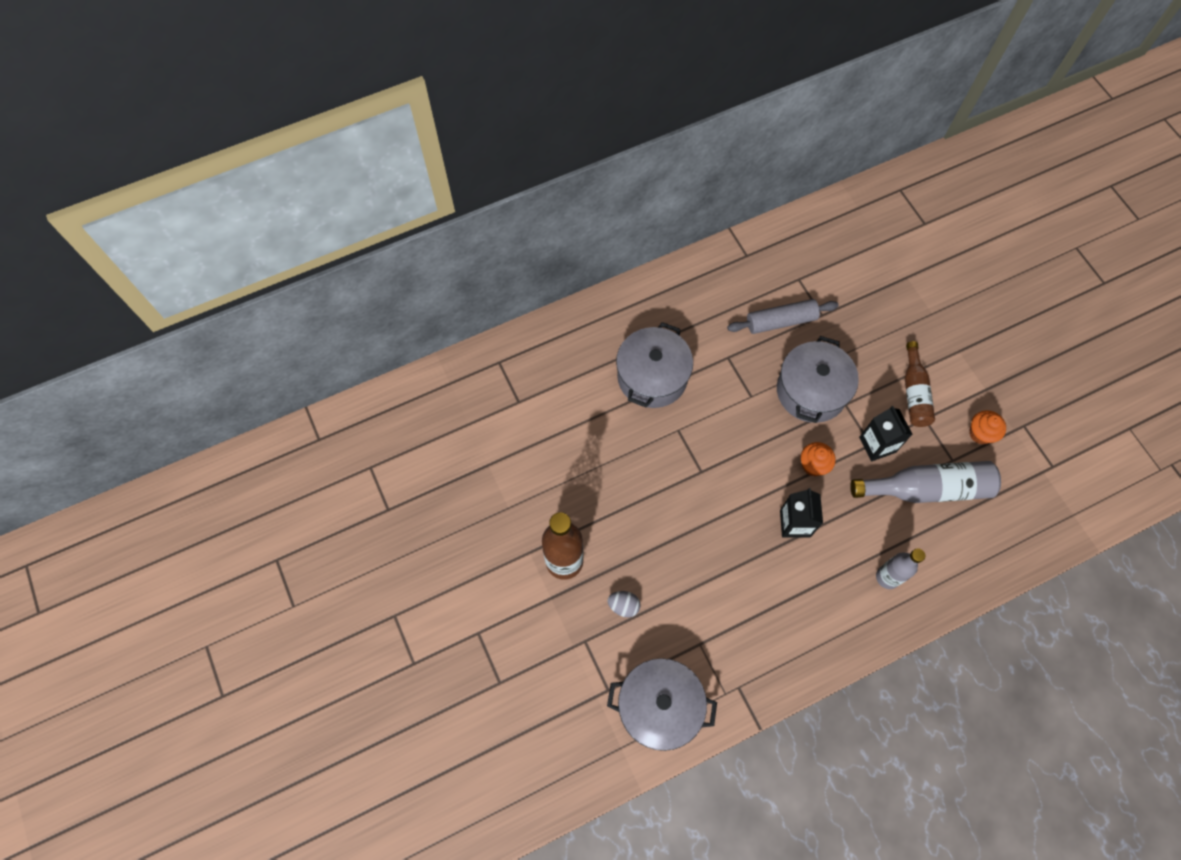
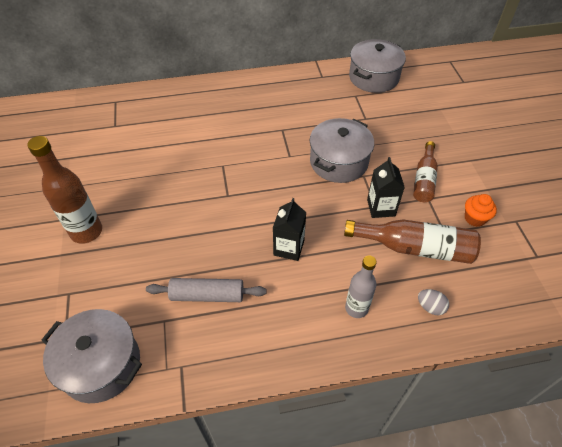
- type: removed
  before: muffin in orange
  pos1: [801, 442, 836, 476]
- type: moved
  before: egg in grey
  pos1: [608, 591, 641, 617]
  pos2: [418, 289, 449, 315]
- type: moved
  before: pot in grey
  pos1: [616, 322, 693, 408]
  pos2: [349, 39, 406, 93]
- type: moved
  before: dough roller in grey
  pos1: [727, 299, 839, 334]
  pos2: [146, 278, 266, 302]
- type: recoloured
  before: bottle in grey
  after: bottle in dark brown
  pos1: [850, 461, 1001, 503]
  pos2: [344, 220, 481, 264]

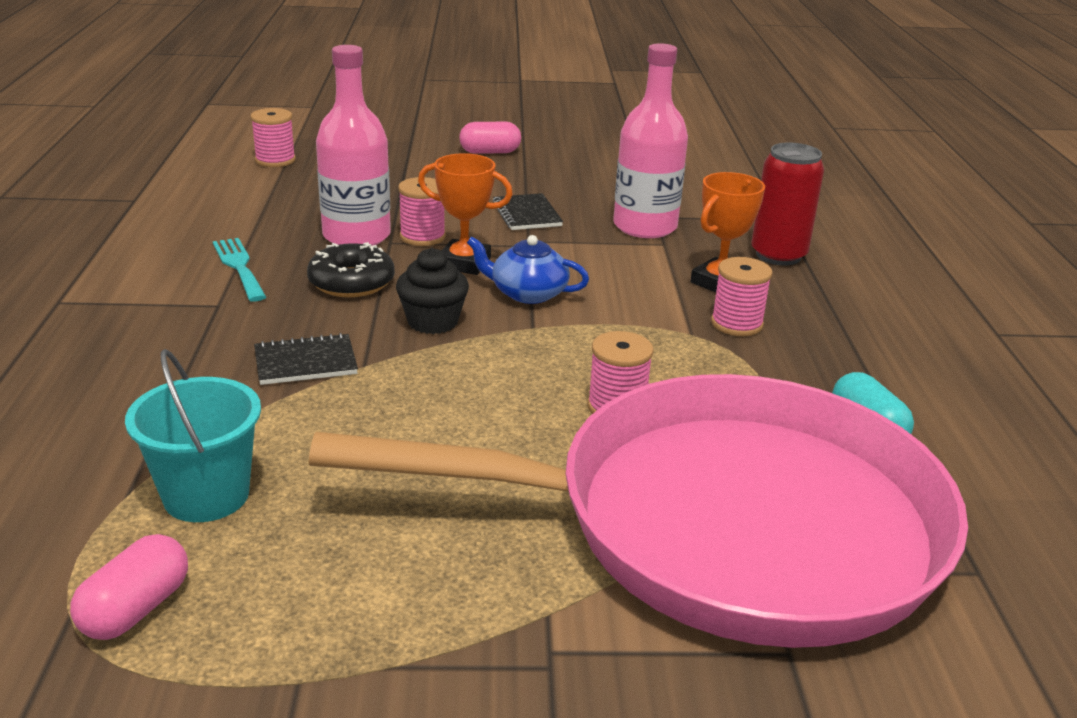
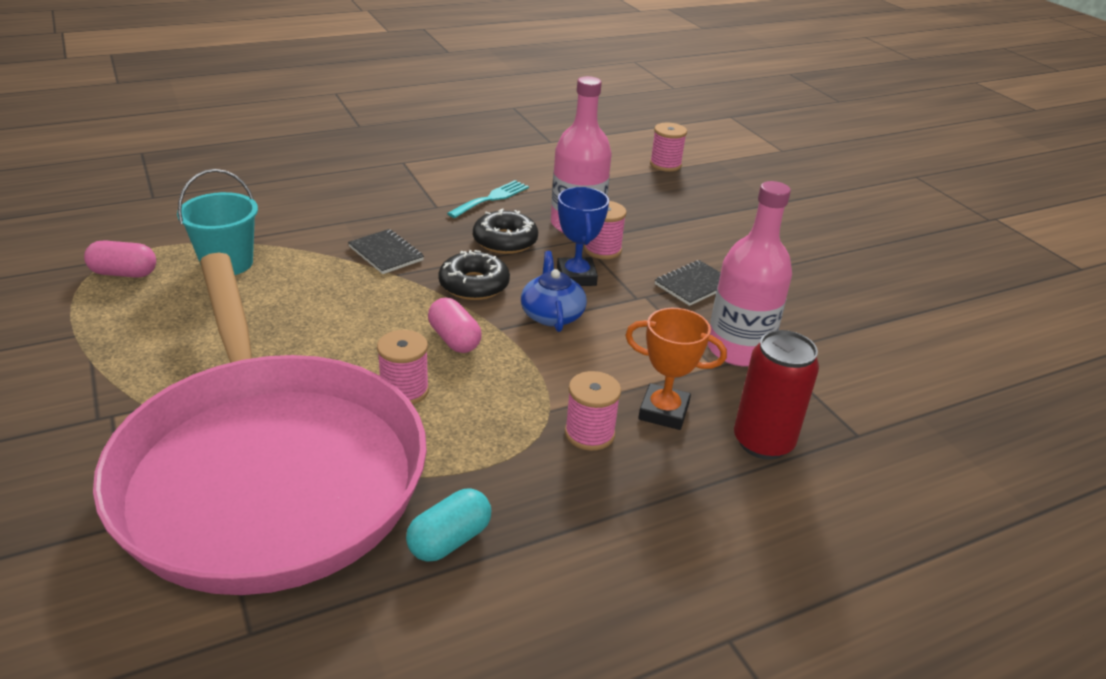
- type: moved
  before: pill shape in pink
  pos1: [459, 122, 521, 154]
  pos2: [428, 298, 482, 353]
- type: replaced
  before: muffin in jet-black
  after: doughnut in jet-black
  pos1: [396, 248, 469, 334]
  pos2: [438, 250, 510, 300]
- type: recoloured
  before: trophy in orange
  after: trophy in royal blue
  pos1: [418, 153, 513, 275]
  pos2: [557, 187, 609, 286]

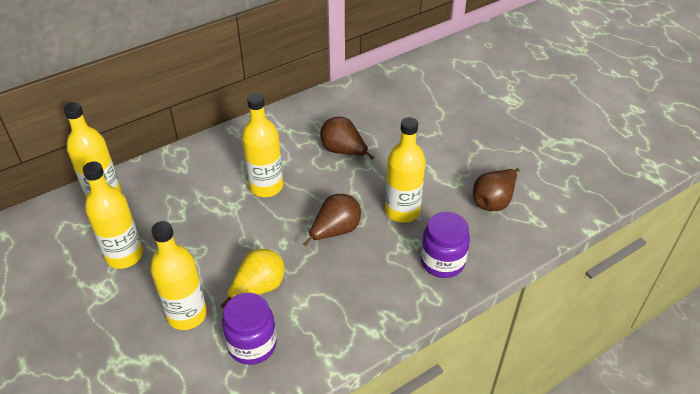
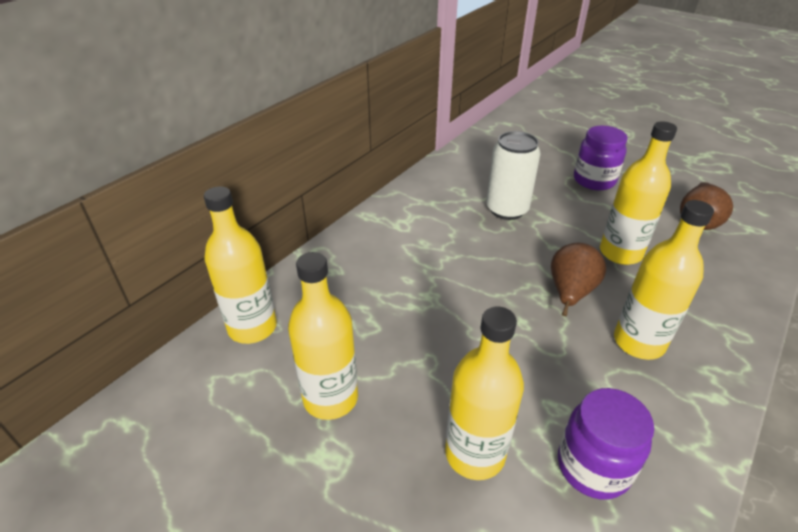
- type: removed
  before: toy pear in golden
  pos1: [220, 249, 285, 309]
- type: moved
  before: bottle in golden
  pos1: [242, 93, 283, 197]
  pos2: [614, 200, 714, 360]
- type: moved
  before: preserve jar in royal purple
  pos1: [421, 212, 470, 278]
  pos2: [574, 126, 628, 190]
- type: replaced
  before: toy pear in dark brown
  after: tin in pure white
  pos1: [320, 117, 374, 159]
  pos2: [486, 131, 540, 220]

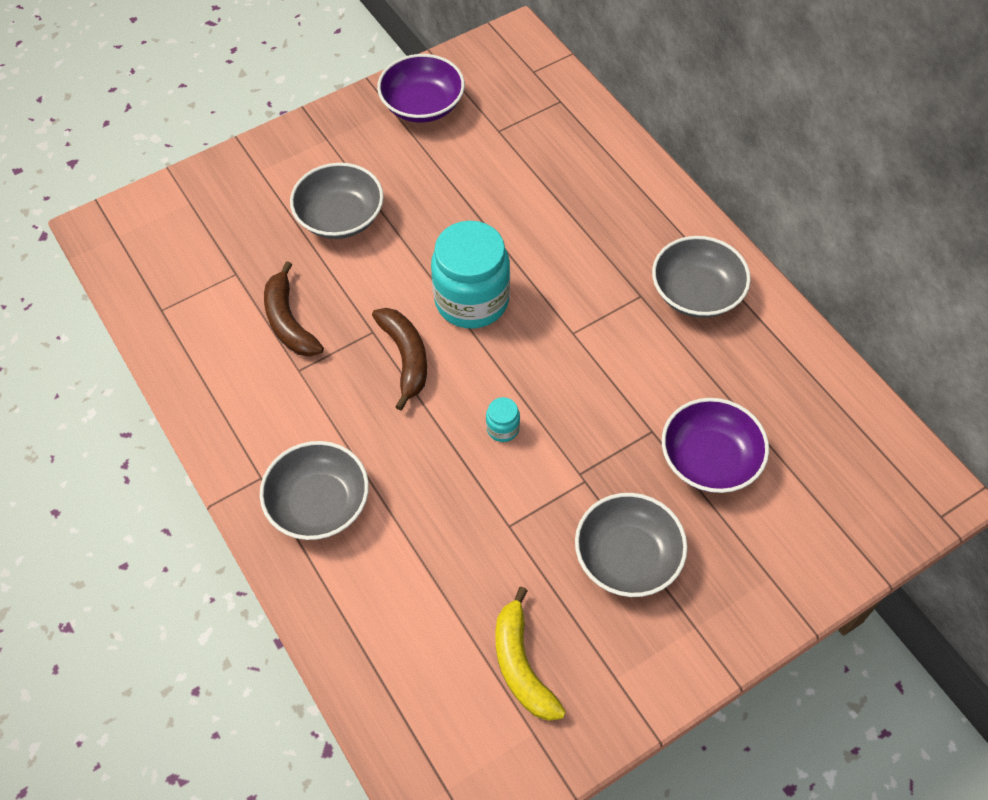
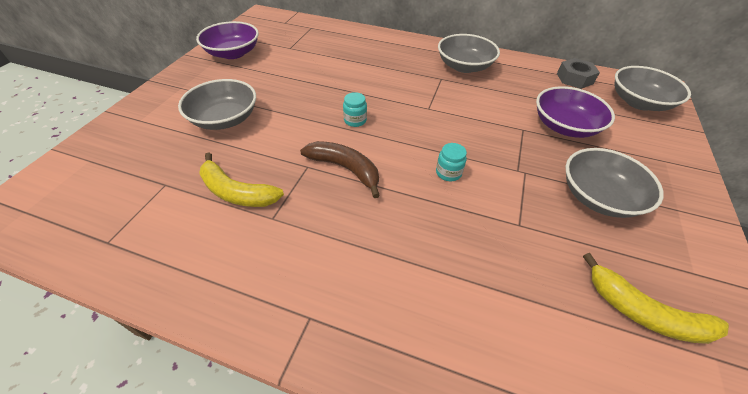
- type: added
  after: hex nut in grey
  pos2: [557, 58, 600, 89]
- type: moved
  before: bowl in grey
  pos1: [260, 441, 369, 540]
  pos2: [615, 66, 691, 111]
- type: recoloured
  before: banana in dark brown
  after: banana in golden
  pos1: [264, 261, 324, 357]
  pos2: [199, 152, 284, 207]
- type: resized
  before: preserve jar in teal
  pos1: [431, 221, 510, 329]
  pos2: [343, 92, 367, 127]
  scale: 0.41

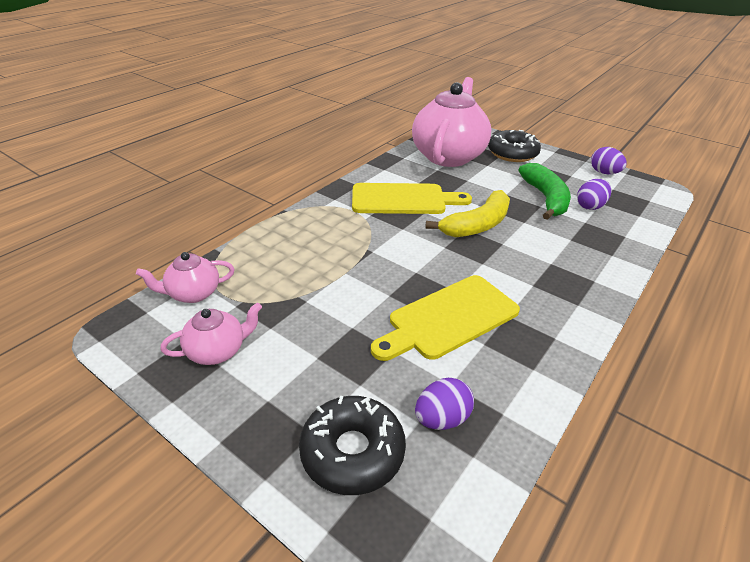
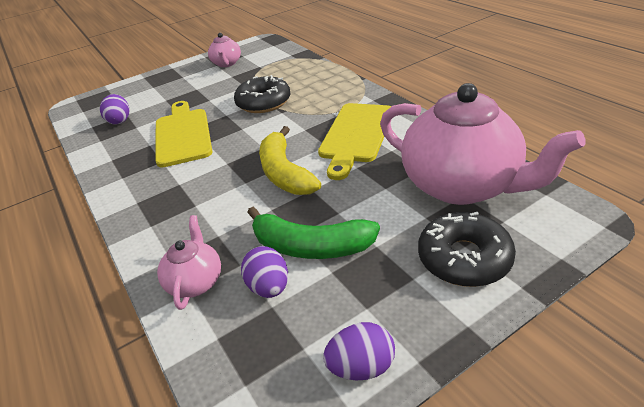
- type: moved
  before: tea pot in pink
  pos1: [136, 252, 234, 303]
  pos2: [157, 215, 221, 310]
- type: moved
  before: doughnut in jet-black
  pos1: [299, 396, 406, 495]
  pos2: [234, 75, 291, 113]

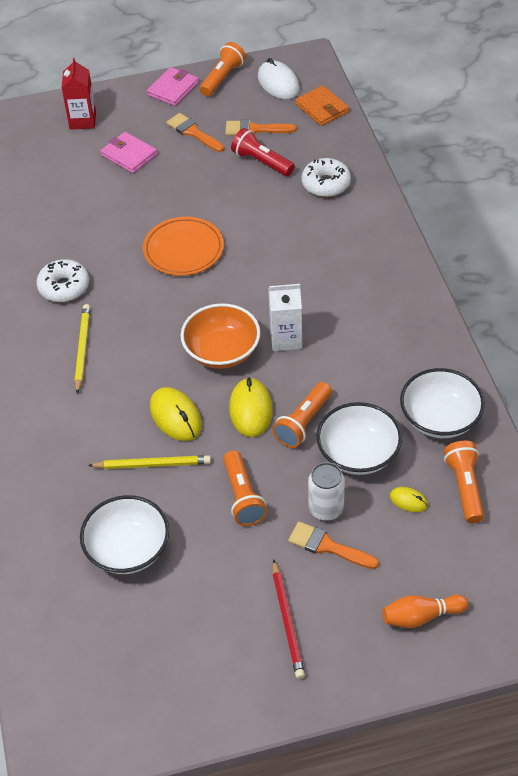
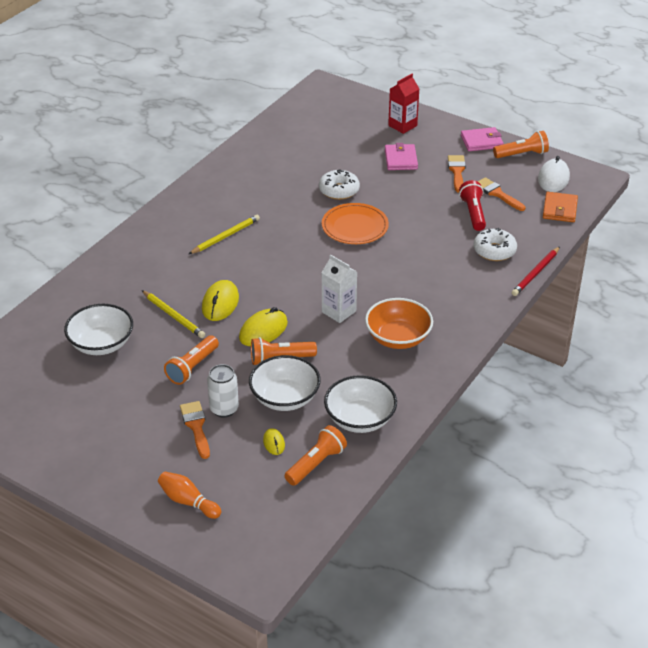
- type: moved
  before: doughnut in pure white
  pos1: [36, 259, 89, 302]
  pos2: [319, 169, 360, 200]
- type: moved
  before: bowl in orange
  pos1: [181, 303, 261, 369]
  pos2: [365, 298, 433, 349]
- type: moved
  before: pencil in red
  pos1: [273, 559, 305, 679]
  pos2: [511, 247, 560, 296]

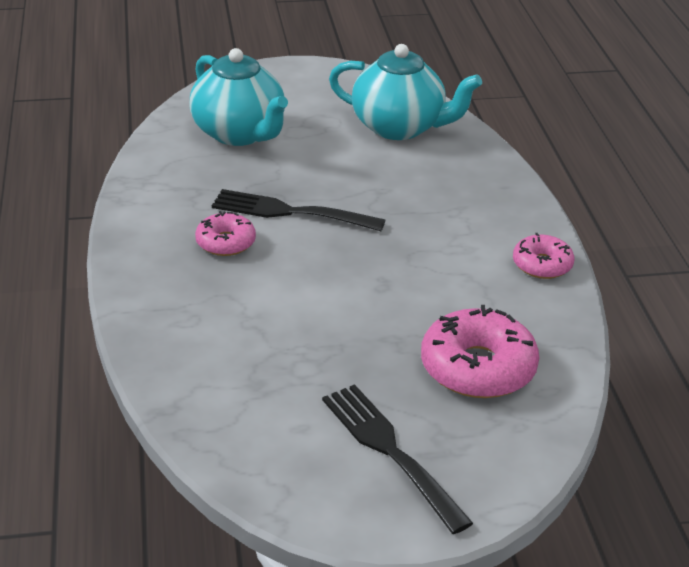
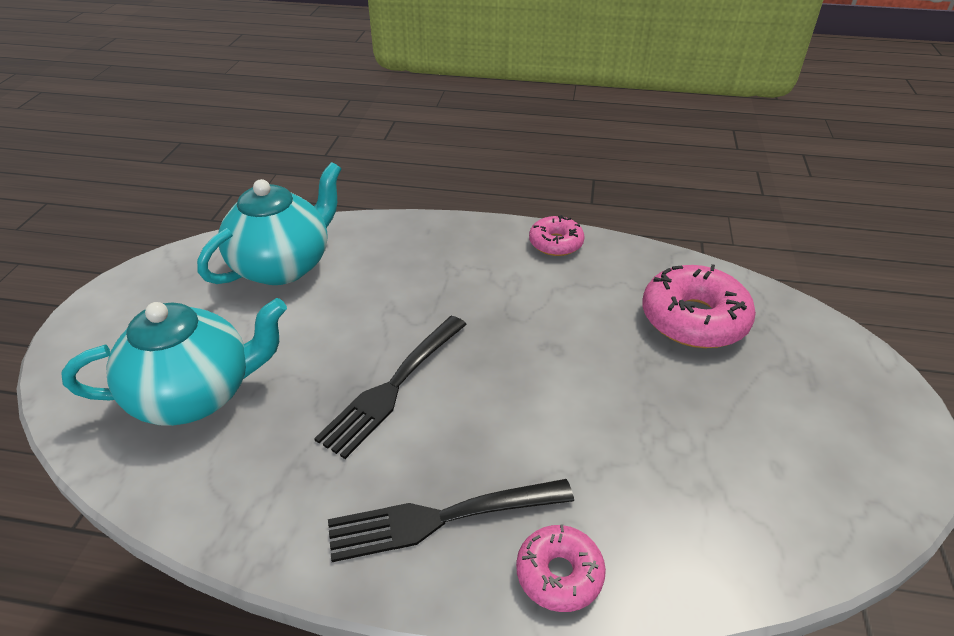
- type: moved
  before: doughnut in pink
  pos1: [195, 211, 256, 256]
  pos2: [516, 524, 606, 612]
- type: moved
  before: dinner fork in jet-black
  pos1: [322, 384, 473, 534]
  pos2: [328, 479, 574, 562]

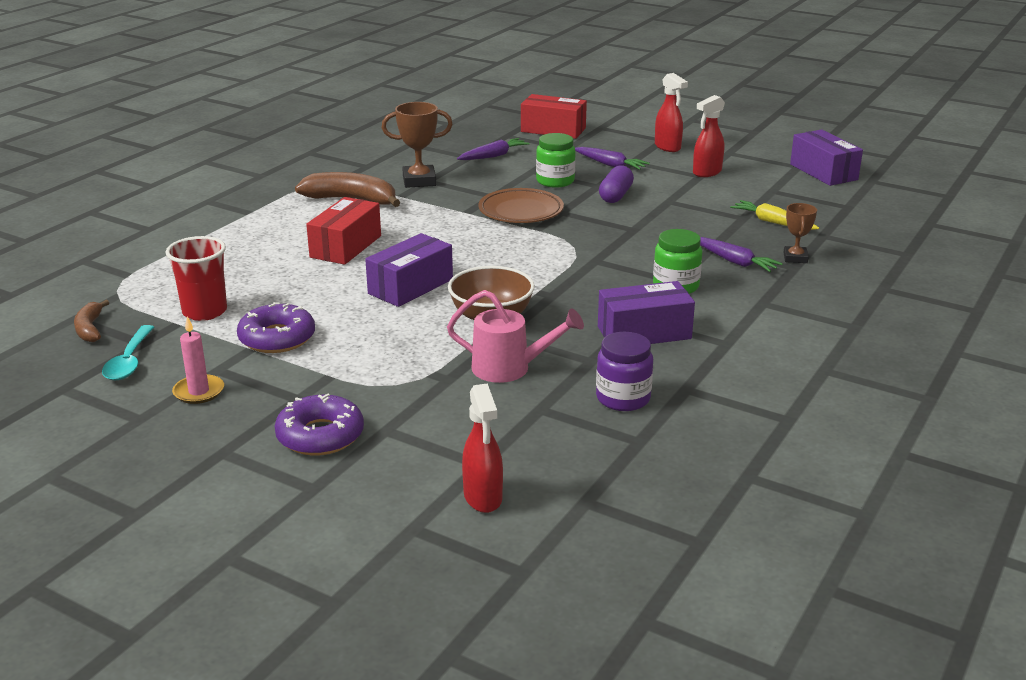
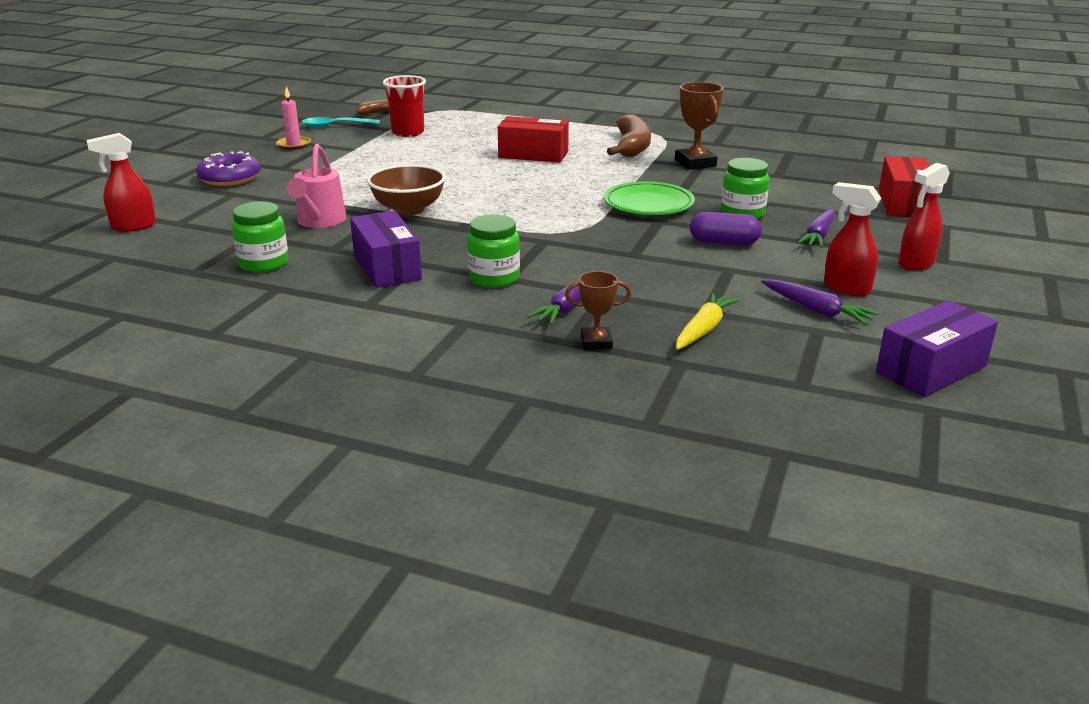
- type: removed
  before: doughnut in royal purple
  pos1: [237, 302, 315, 353]
- type: removed
  before: package in royal purple
  pos1: [365, 233, 453, 307]
- type: moved
  before: root vegetable in royal purple
  pos1: [457, 138, 530, 160]
  pos2: [761, 280, 879, 324]
- type: recoloured
  before: flat dish in dark brown
  after: flat dish in emerald
  pos1: [478, 188, 564, 223]
  pos2: [604, 181, 695, 215]
- type: recoloured
  before: preserve jar in royal purple
  after: preserve jar in emerald
  pos1: [596, 332, 653, 411]
  pos2: [232, 201, 289, 272]

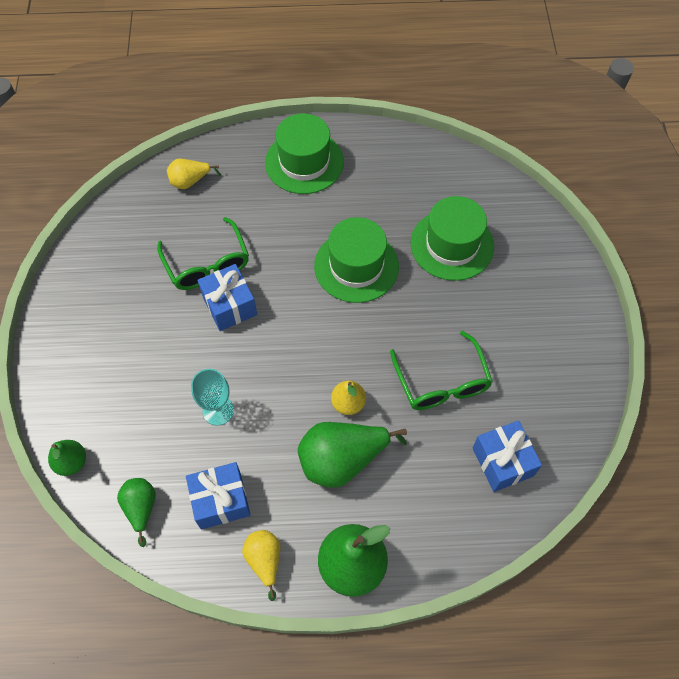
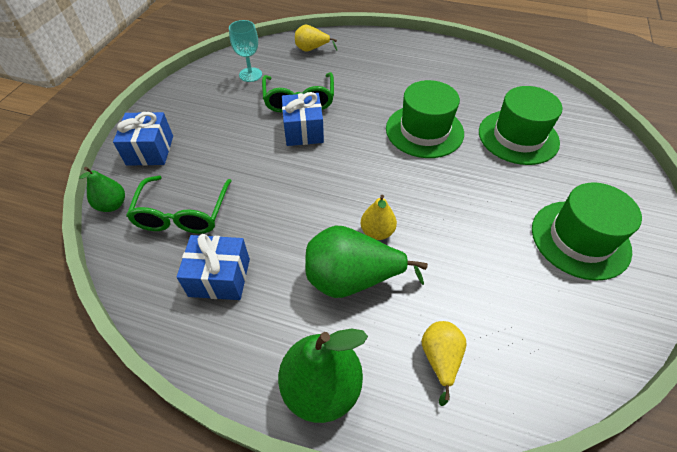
- type: removed
  before: toy pear in emerald
  pos1: [117, 478, 156, 547]
- type: moved
  before: goblet in teal
  pos1: [191, 369, 234, 425]
  pos2: [229, 20, 262, 82]
- type: moved
  before: toy pear in golden
  pos1: [242, 530, 281, 601]
  pos2: [422, 321, 467, 406]
- type: moved
  before: top hat in emerald
  pos1: [265, 113, 344, 194]
  pos2: [532, 182, 642, 281]
- type: moved
  before: spectacles in emerald
  pos1: [390, 331, 493, 410]
  pos2: [126, 176, 231, 234]
- type: moved
  before: present in royal blue
  pos1: [472, 420, 542, 492]
  pos2: [113, 112, 173, 166]

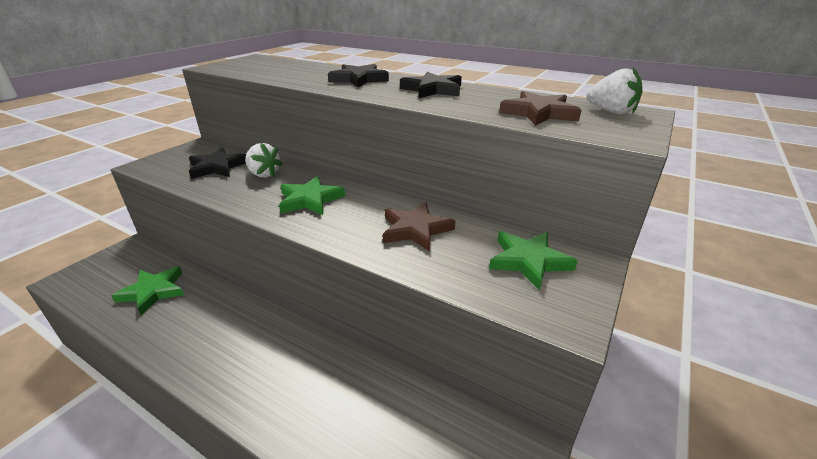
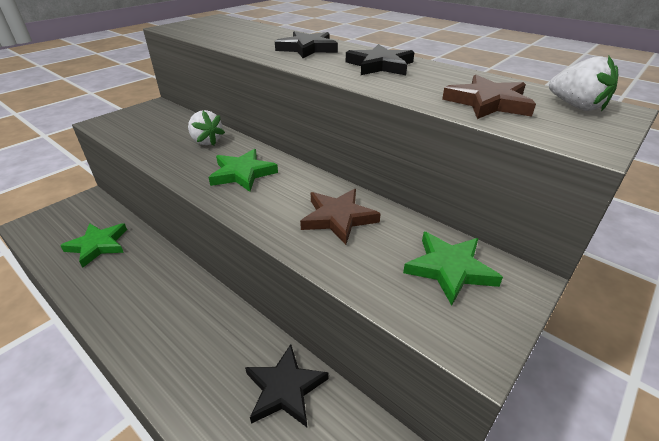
- type: moved
  before: star shape in jet-black
  pos1: [189, 148, 246, 179]
  pos2: [245, 344, 329, 427]

